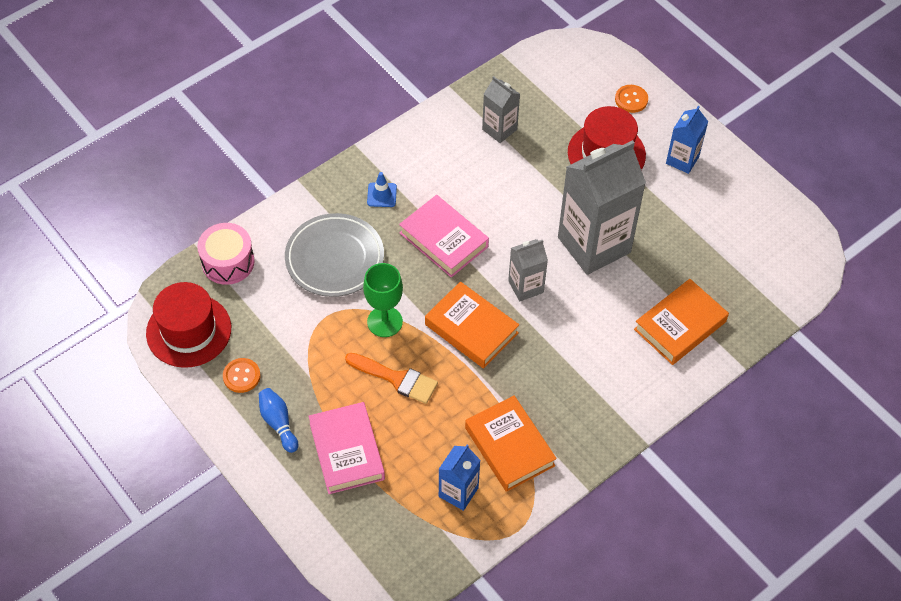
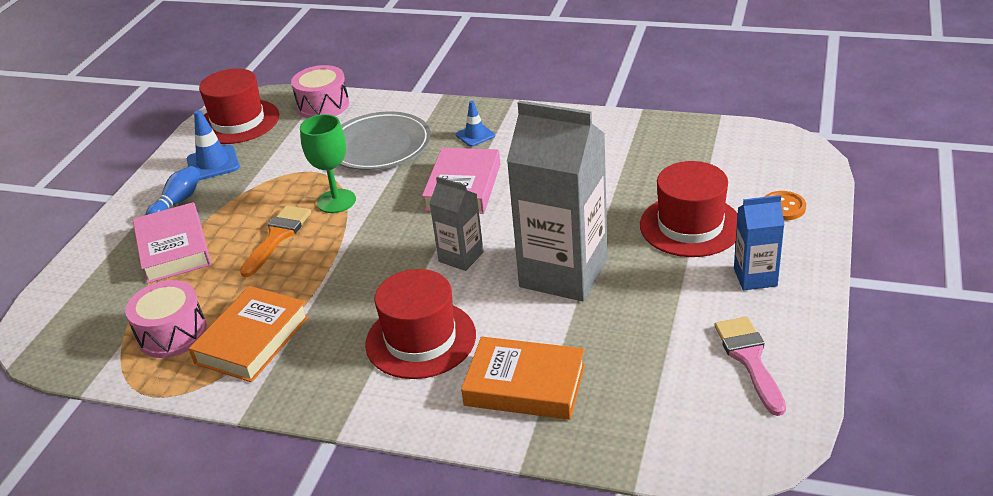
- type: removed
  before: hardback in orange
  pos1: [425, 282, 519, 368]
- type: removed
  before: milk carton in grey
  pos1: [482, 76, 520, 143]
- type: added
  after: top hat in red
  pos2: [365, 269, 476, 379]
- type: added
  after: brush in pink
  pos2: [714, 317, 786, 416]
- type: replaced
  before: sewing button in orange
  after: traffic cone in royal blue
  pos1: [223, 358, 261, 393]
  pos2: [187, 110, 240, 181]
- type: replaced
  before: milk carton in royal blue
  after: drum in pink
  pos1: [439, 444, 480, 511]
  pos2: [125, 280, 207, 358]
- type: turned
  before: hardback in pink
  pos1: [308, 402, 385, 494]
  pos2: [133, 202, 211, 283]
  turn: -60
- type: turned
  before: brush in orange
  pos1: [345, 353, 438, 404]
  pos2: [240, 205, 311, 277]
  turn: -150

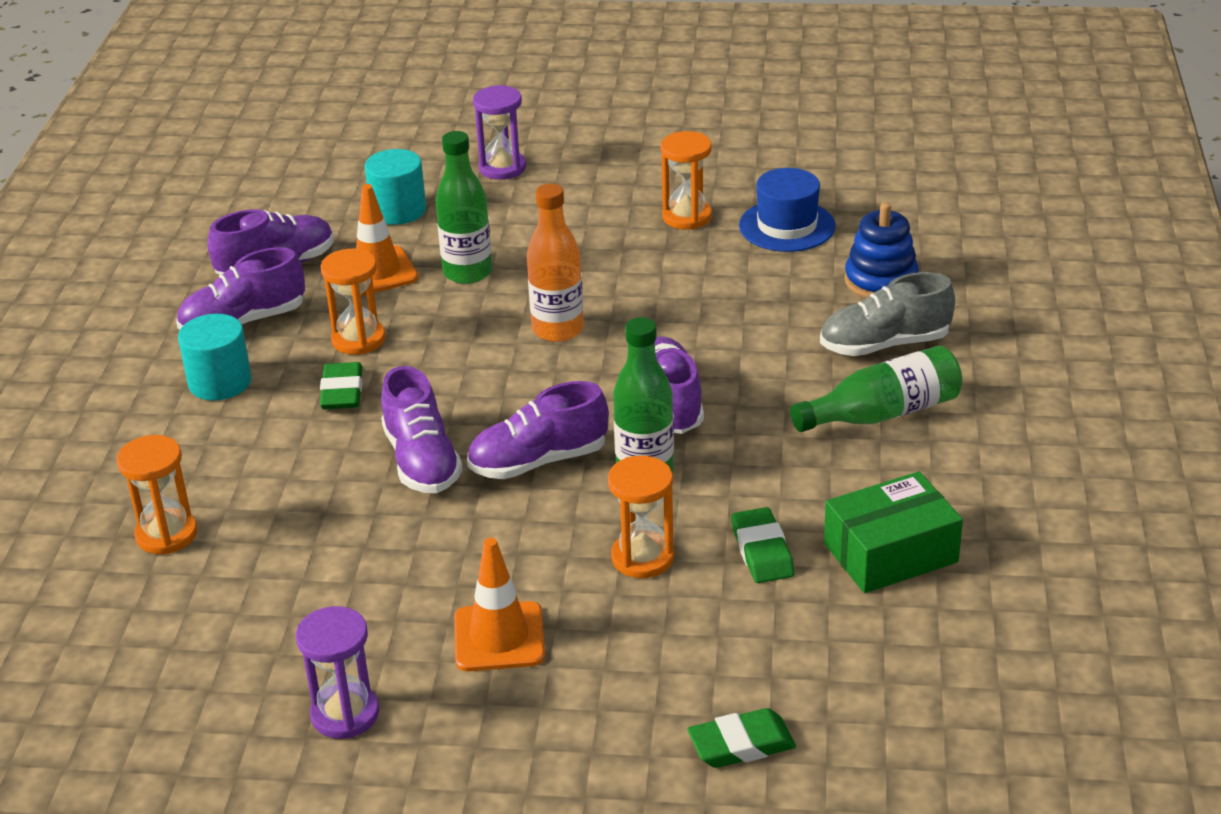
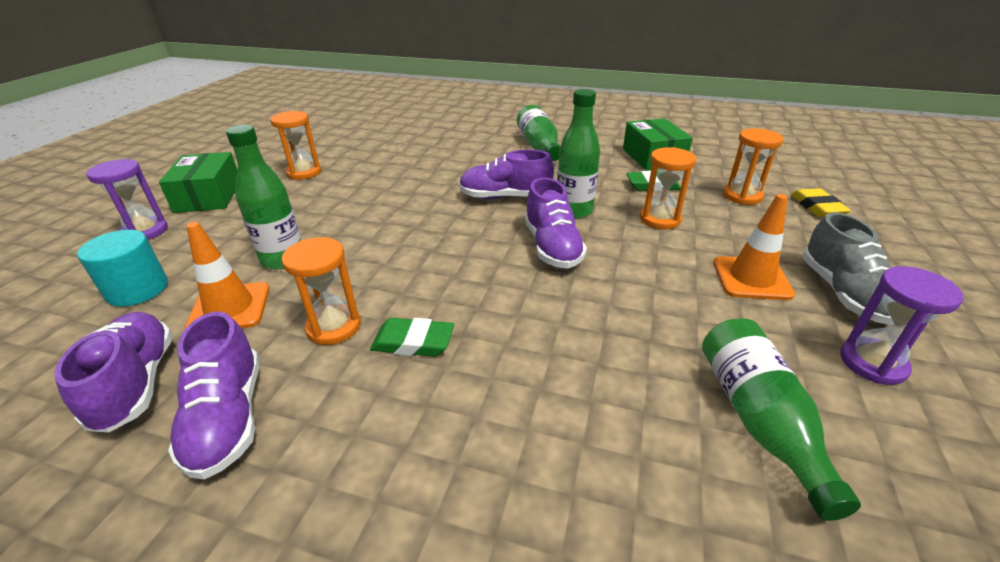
- type: removed
  before: cylinder in teal
  pos1: [178, 314, 252, 401]
- type: removed
  before: sneaker in royal purple
  pos1: [381, 366, 463, 493]
- type: removed
  before: bottle in orange
  pos1: [527, 184, 584, 342]
- type: removed
  before: top hat in royal blue
  pos1: [739, 168, 835, 252]
- type: removed
  before: stacking rings in royal blue
  pos1: [845, 203, 919, 298]
- type: added
  after: package in emerald
  pos2: [159, 152, 237, 213]
- type: added
  after: bottle in emerald
  pos2: [702, 318, 861, 521]
- type: moved
  before: hourglass in orange
  pos1: [117, 435, 198, 554]
  pos2: [723, 128, 783, 205]
- type: moved
  before: sneaker in grey
  pos1: [820, 272, 955, 356]
  pos2: [802, 212, 892, 325]
- type: recoloured
  before: eraser in emerald
  after: eraser in golden
  pos1: [687, 708, 796, 768]
  pos2: [791, 188, 851, 217]

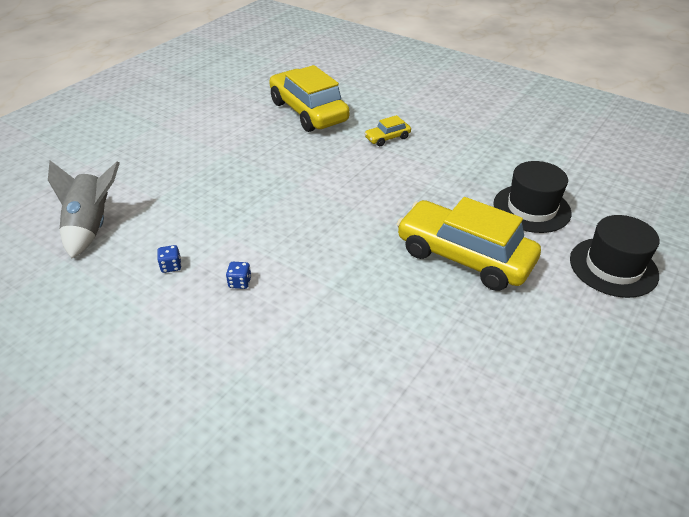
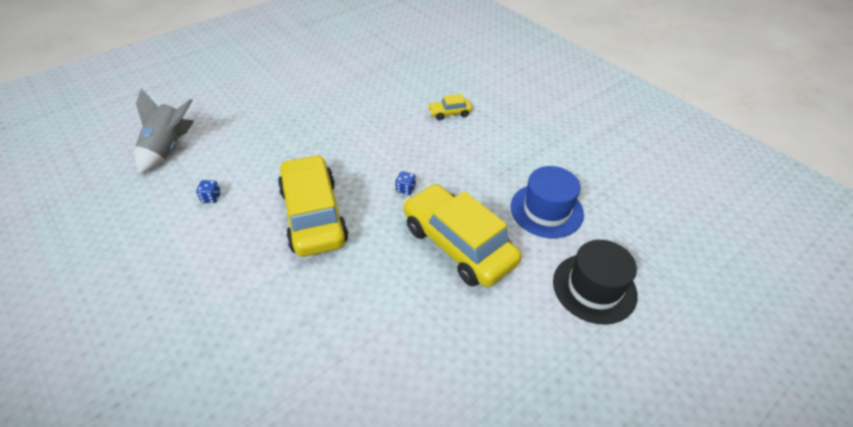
- type: moved
  before: die in royal blue
  pos1: [226, 262, 252, 289]
  pos2: [395, 171, 416, 195]
- type: moved
  before: car in golden
  pos1: [269, 65, 350, 132]
  pos2: [278, 155, 348, 257]
- type: recoloured
  before: top hat in jet-black
  after: top hat in royal blue
  pos1: [493, 161, 571, 233]
  pos2: [510, 166, 584, 238]

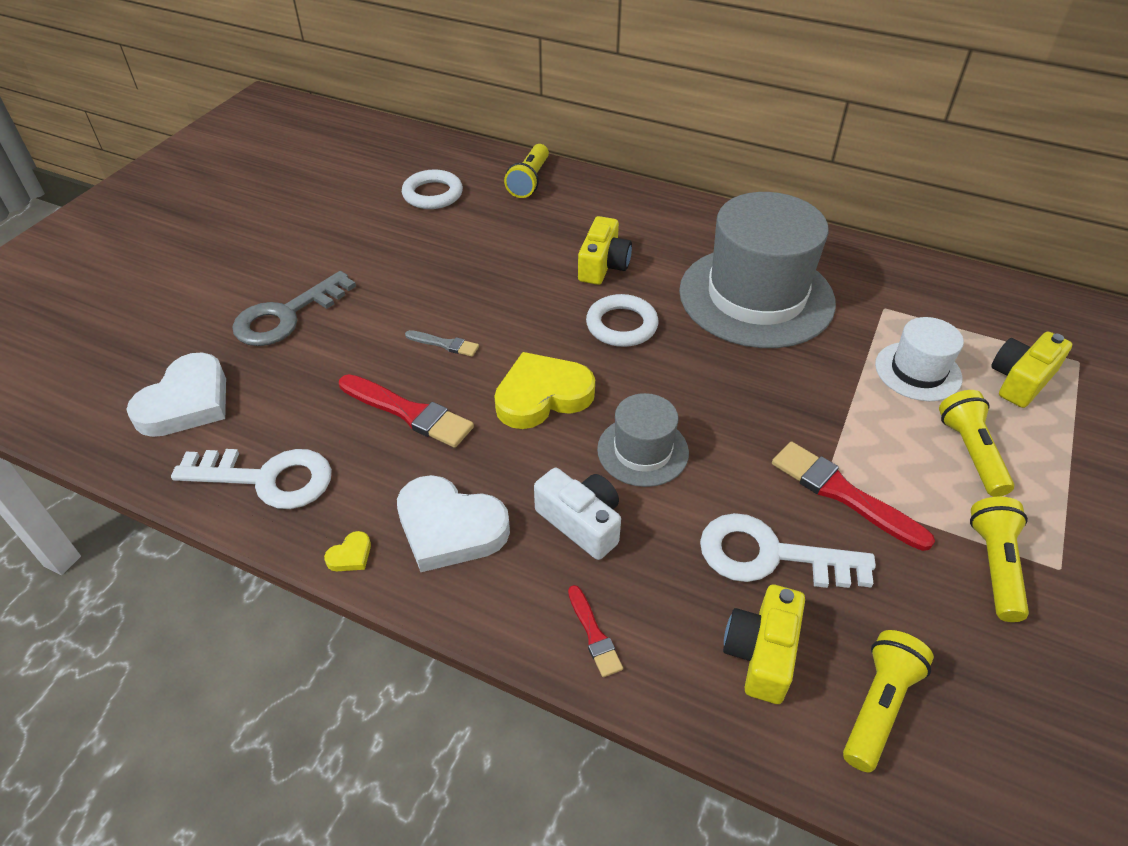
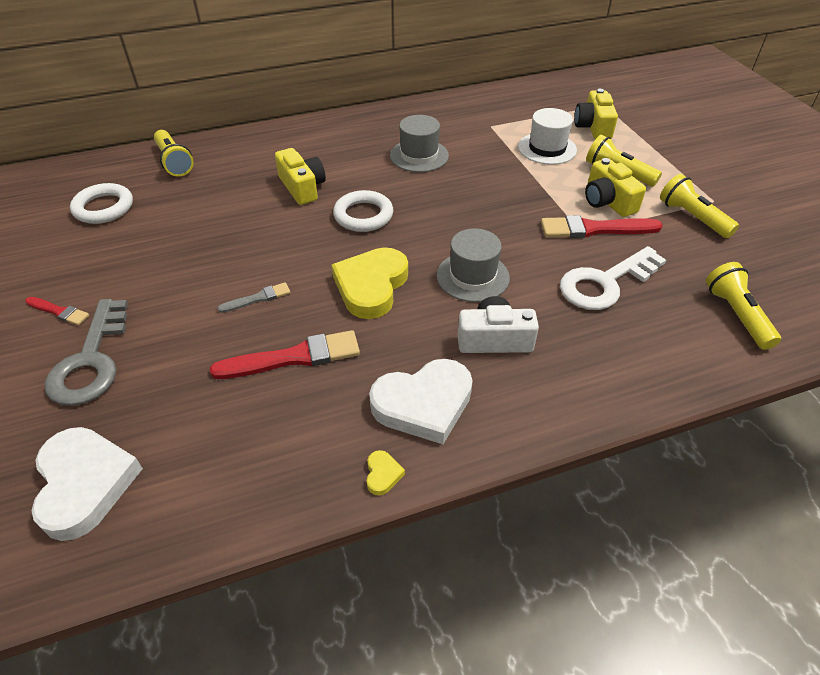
- type: removed
  before: key in pure white
  pos1: [171, 449, 332, 509]
- type: moved
  before: brush in red
  pos1: [568, 585, 623, 677]
  pos2: [25, 297, 89, 325]
- type: moved
  before: photo camera in golden
  pos1: [723, 585, 805, 704]
  pos2: [585, 158, 646, 217]
- type: resized
  before: top hat in grey
  pos1: [679, 192, 836, 348]
  pos2: [390, 115, 449, 172]
  scale: 0.5

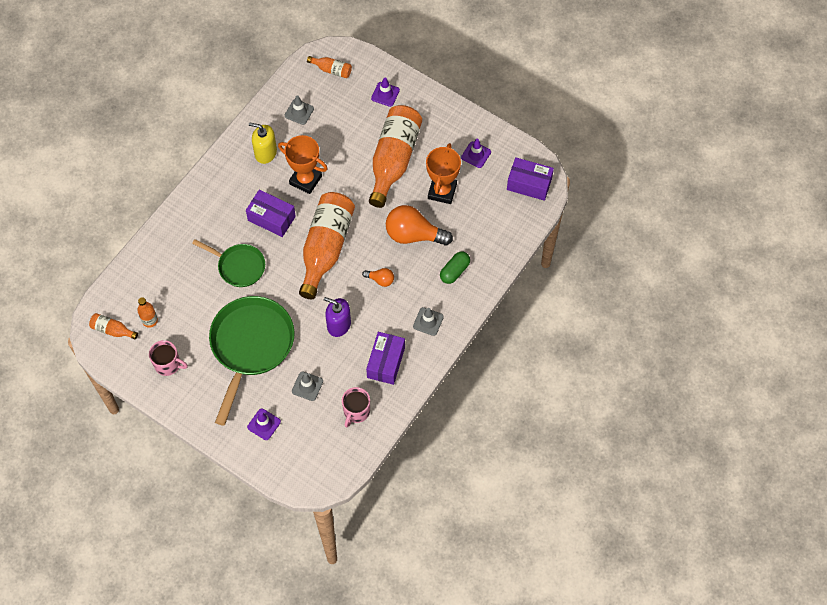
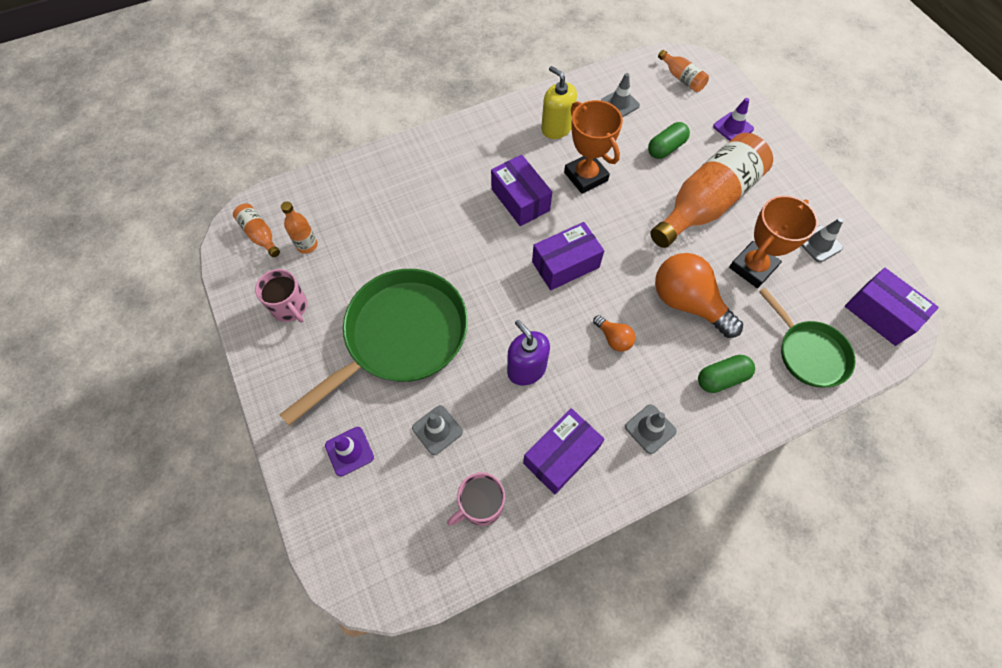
- type: added
  after: pill shape in emerald
  pos2: [648, 122, 690, 159]
- type: moved
  before: skillet in emerald
  pos1: [192, 239, 265, 287]
  pos2: [759, 288, 855, 387]
- type: replaced
  before: bottle in orange
  after: package in royal purple
  pos1: [299, 192, 355, 299]
  pos2: [532, 222, 604, 290]
- type: recoloured
  before: traffic cone in royal purple
  after: traffic cone in grey
  pos1: [461, 139, 491, 168]
  pos2: [802, 218, 843, 263]

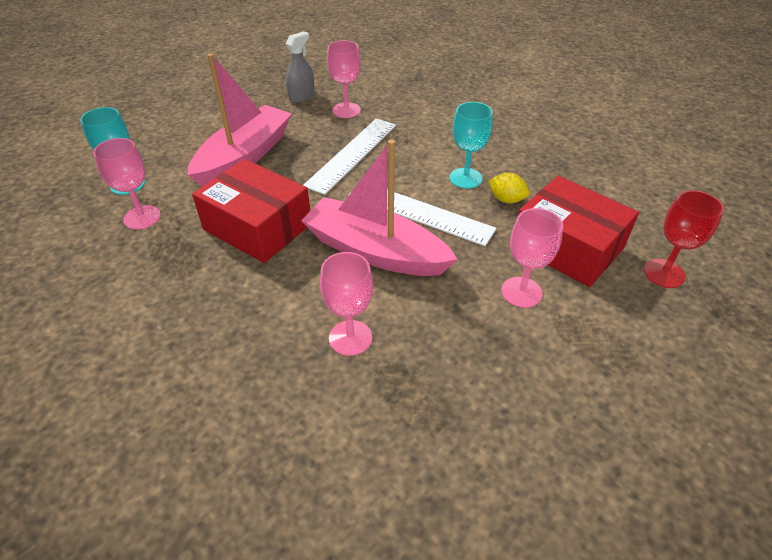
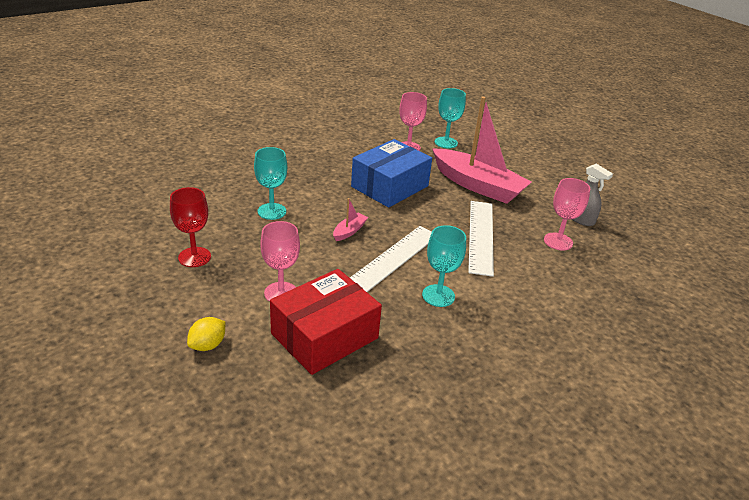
- type: moved
  before: toy lemon in golden
  pos1: [488, 172, 529, 203]
  pos2: [187, 317, 225, 351]
- type: moved
  before: goblet in red
  pos1: [644, 190, 724, 288]
  pos2: [170, 187, 211, 267]
- type: recoloured
  before: package in red
  after: package in royal blue
  pos1: [192, 159, 310, 263]
  pos2: [351, 139, 432, 208]
- type: recoloured
  before: goblet in pink
  after: goblet in teal
  pos1: [320, 252, 373, 356]
  pos2: [254, 147, 287, 220]
- type: turned
  before: ruler in pure white
  pos1: [303, 118, 396, 195]
  pos2: [468, 201, 494, 277]
  turn: 60
- type: resized
  before: toy boat in pink
  pos1: [301, 140, 458, 276]
  pos2: [333, 198, 368, 241]
  scale: 0.4

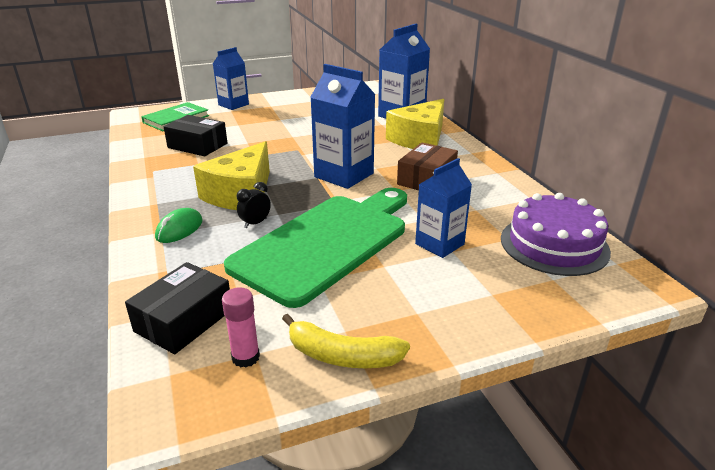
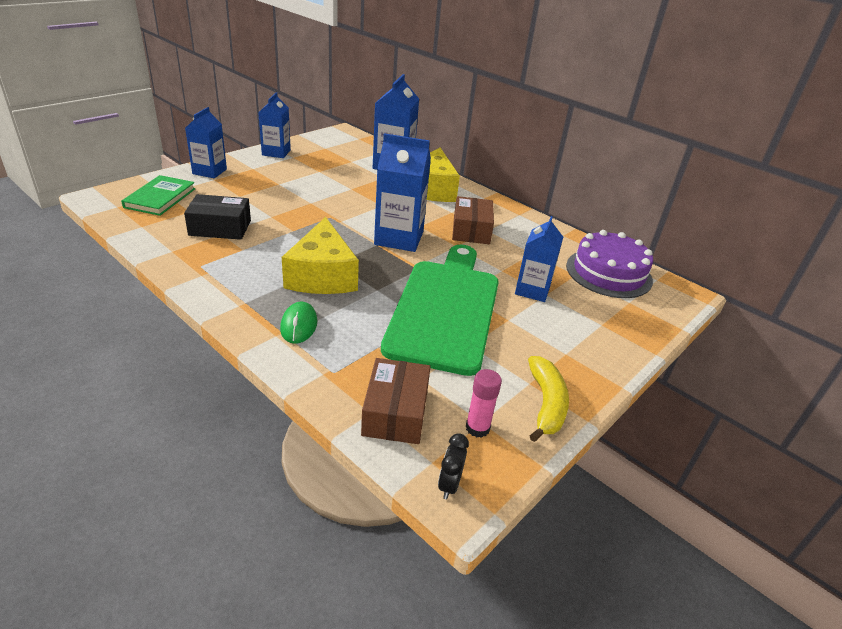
- type: added
  after: milk carton in royal blue
  pos2: [258, 92, 291, 158]
- type: moved
  before: alarm clock in jet-black
  pos1: [237, 182, 271, 228]
  pos2: [438, 433, 469, 500]
- type: recoloured
  before: package in jet-black
  after: package in dark brown
  pos1: [125, 262, 230, 354]
  pos2: [361, 358, 431, 444]
- type: turned
  before: banana in golden
  pos1: [282, 314, 410, 368]
  pos2: [528, 356, 569, 442]
  turn: -75

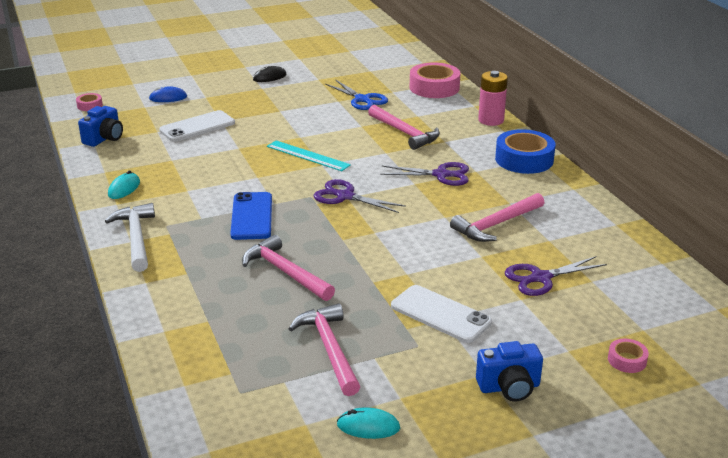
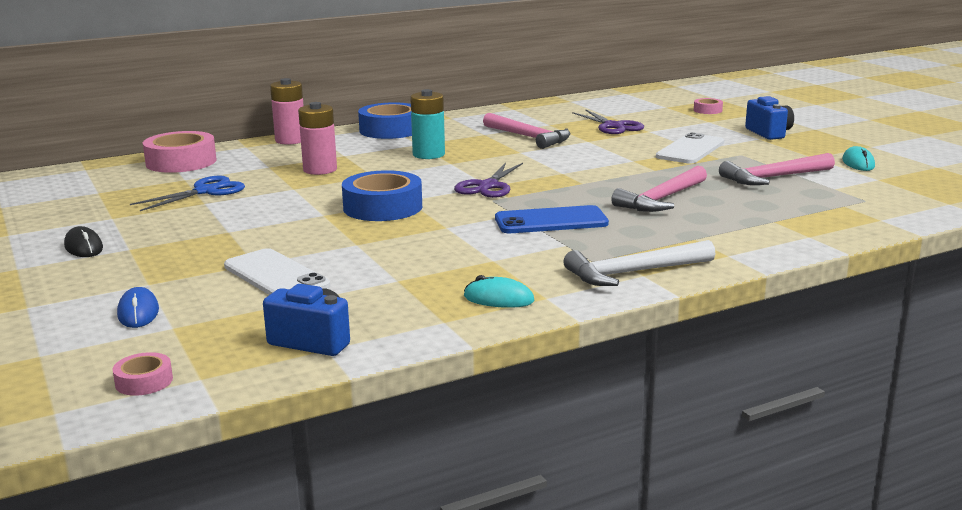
- type: replaced
  before: ruler in teal
  after: tape in royal blue
  pos1: [267, 140, 351, 171]
  pos2: [342, 170, 422, 221]
- type: replaced
  before: hammer in pink
  after: AA battery in pink
  pos1: [368, 105, 440, 150]
  pos2: [298, 102, 337, 175]
- type: replaced
  before: shears in royal purple
  after: AA battery in teal
  pos1: [380, 162, 469, 186]
  pos2: [410, 89, 445, 159]

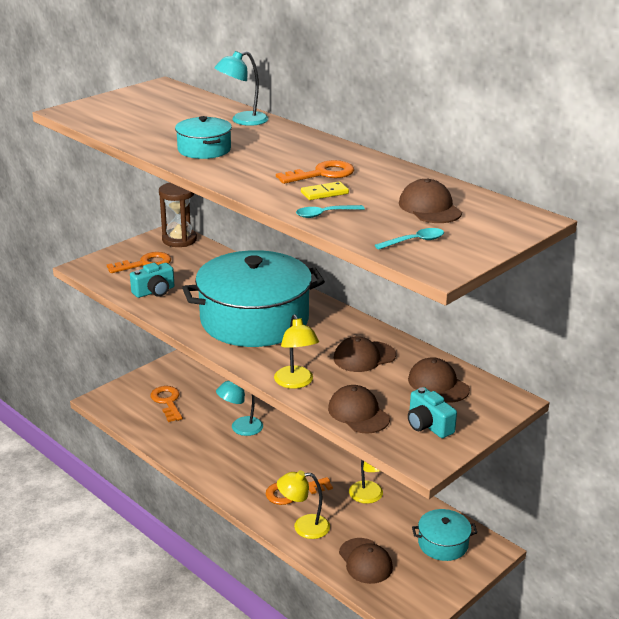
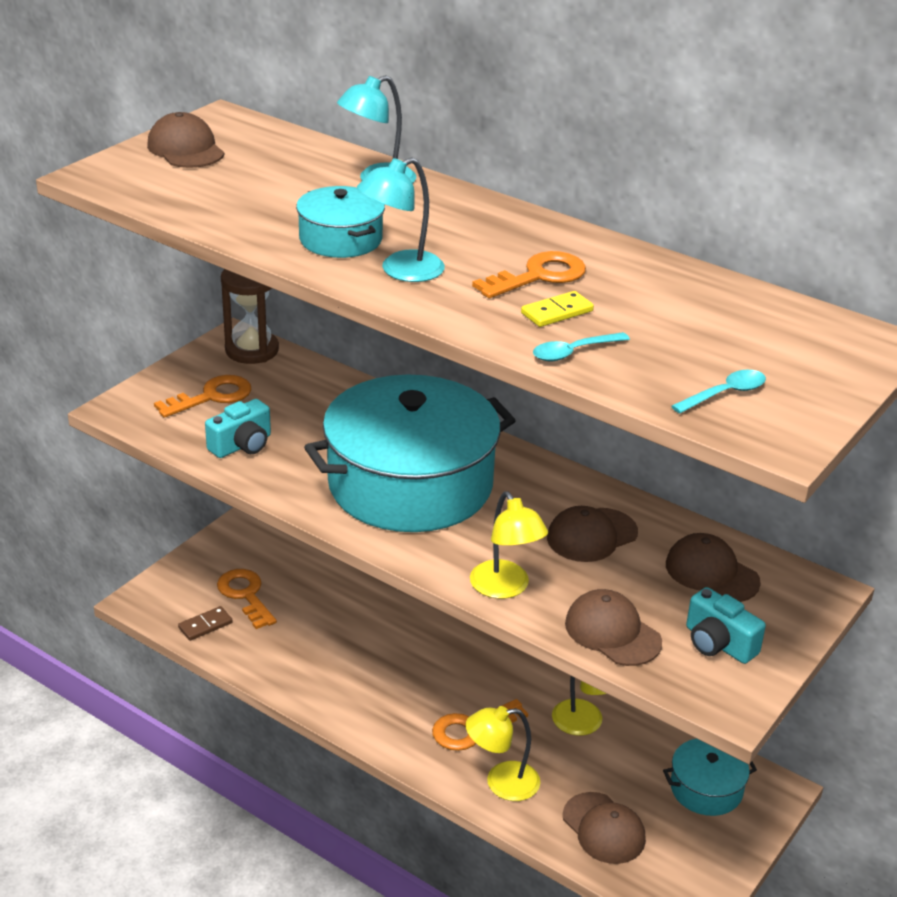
- type: added
  after: domino tile in dark brown
  pos2: [178, 606, 233, 641]
- type: moved
  before: lamp in teal
  pos1: [216, 381, 263, 436]
  pos2: [357, 157, 445, 282]
- type: moved
  before: peaked cap in dark brown
  pos1: [399, 179, 462, 223]
  pos2: [147, 112, 224, 168]

